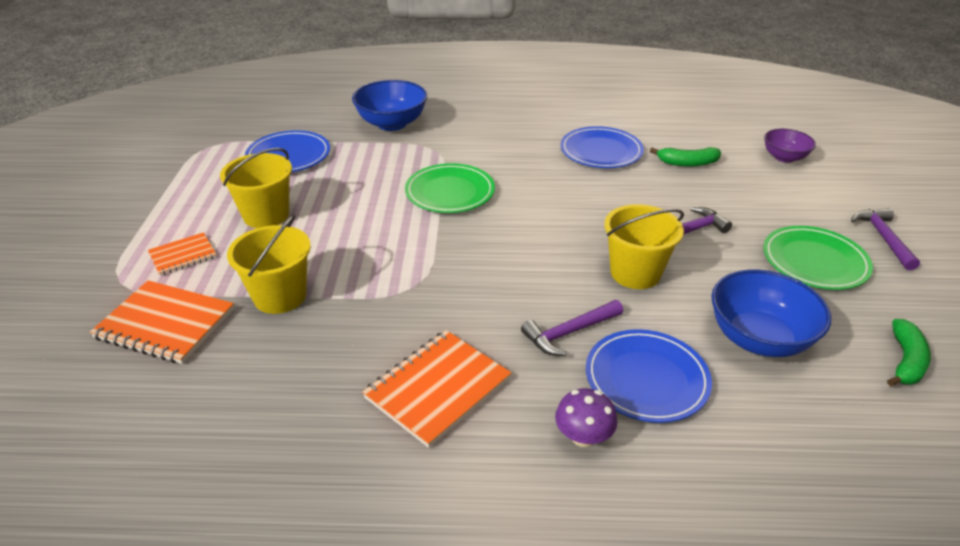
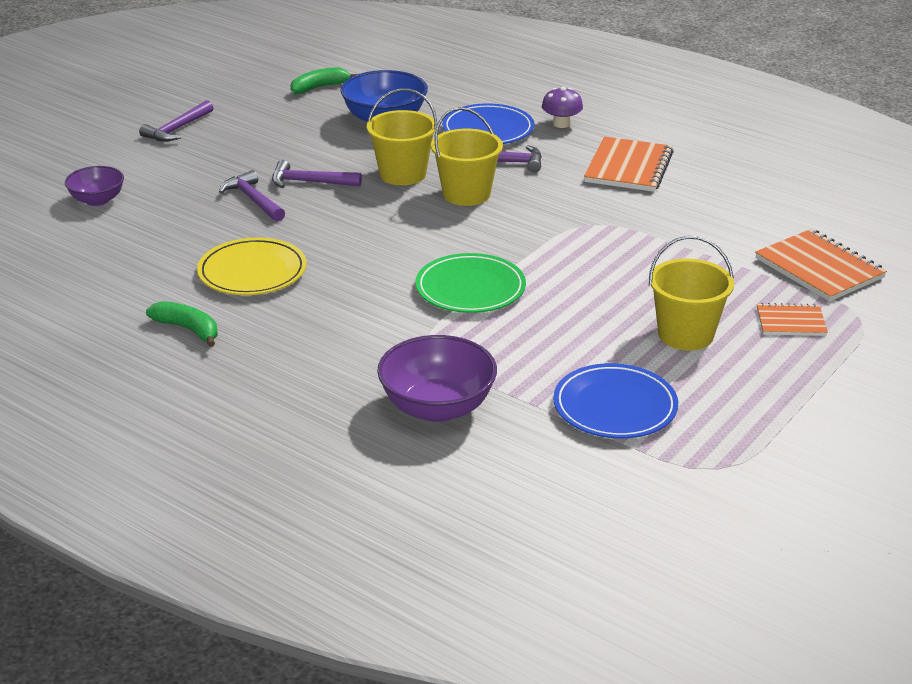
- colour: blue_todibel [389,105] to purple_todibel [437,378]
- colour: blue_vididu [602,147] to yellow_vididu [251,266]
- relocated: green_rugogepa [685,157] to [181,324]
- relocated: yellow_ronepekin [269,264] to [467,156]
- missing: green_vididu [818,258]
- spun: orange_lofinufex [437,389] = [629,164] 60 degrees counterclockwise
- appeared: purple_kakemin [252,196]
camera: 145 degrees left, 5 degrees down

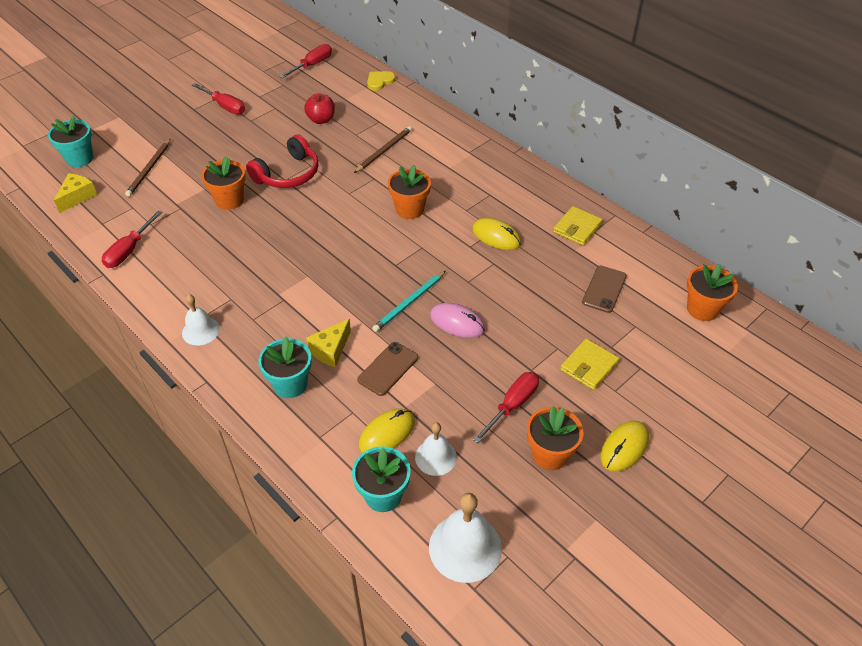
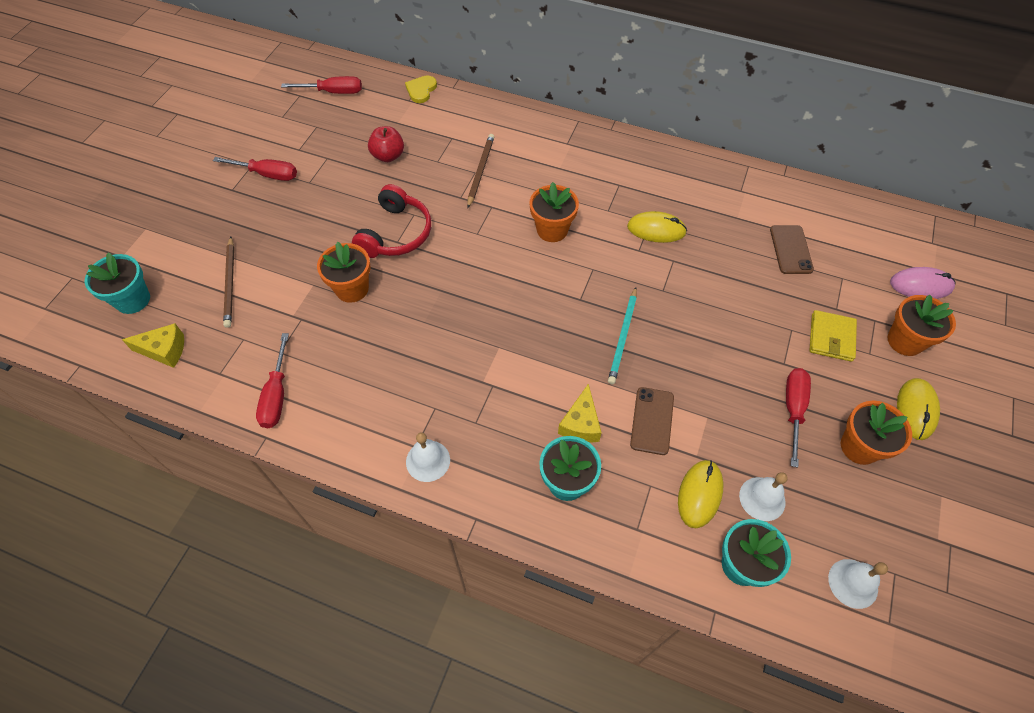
- spun: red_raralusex [305,61] = [321,85] 75 degrees clockwise
- spun: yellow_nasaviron [75,193] = [153,345] 90 degrees clockwise
- missing: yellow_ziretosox [578,226]
- relocated: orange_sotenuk [712,292] to [922,325]
- relocated: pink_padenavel [457,320] to [923,283]
- size: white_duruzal [465,538] = [858,584] x0.62
camera: 25 degrees left, 10 degrees up

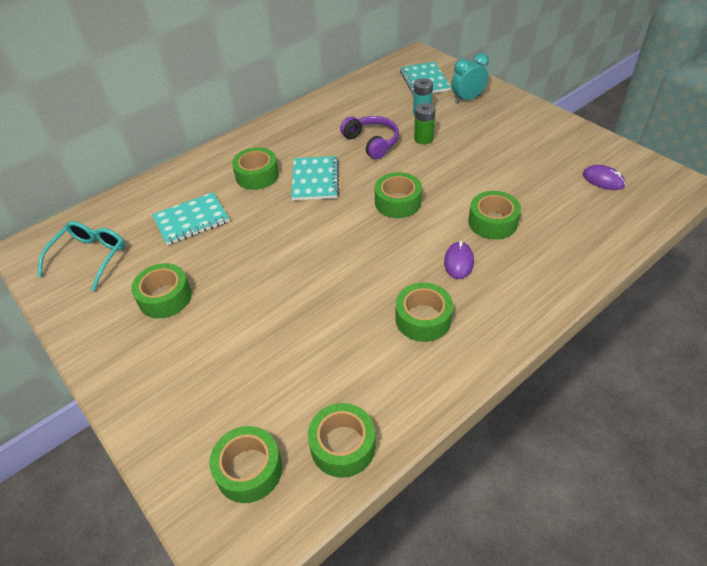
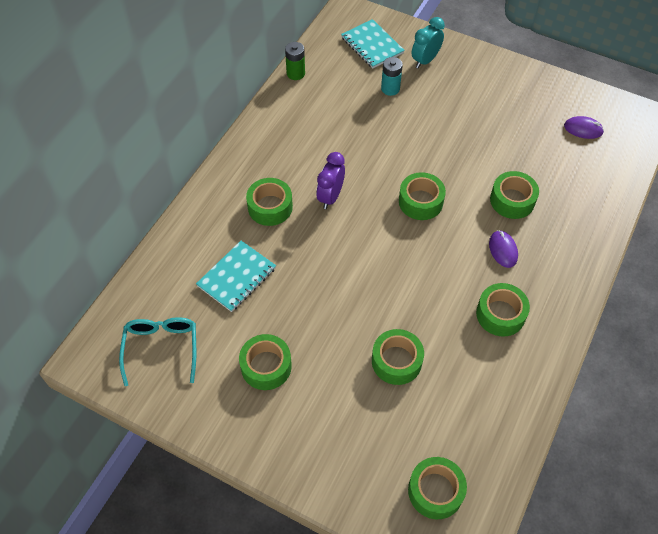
- relocated: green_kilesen [424,123] to [295,61]
- missing: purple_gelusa [369,138]
- exchanged: turquoise_lofinufex [315,178] to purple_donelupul [330,180]
- relocated: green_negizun [342,440] to [398,357]
camera: 25 degrees left, 10 degrees up

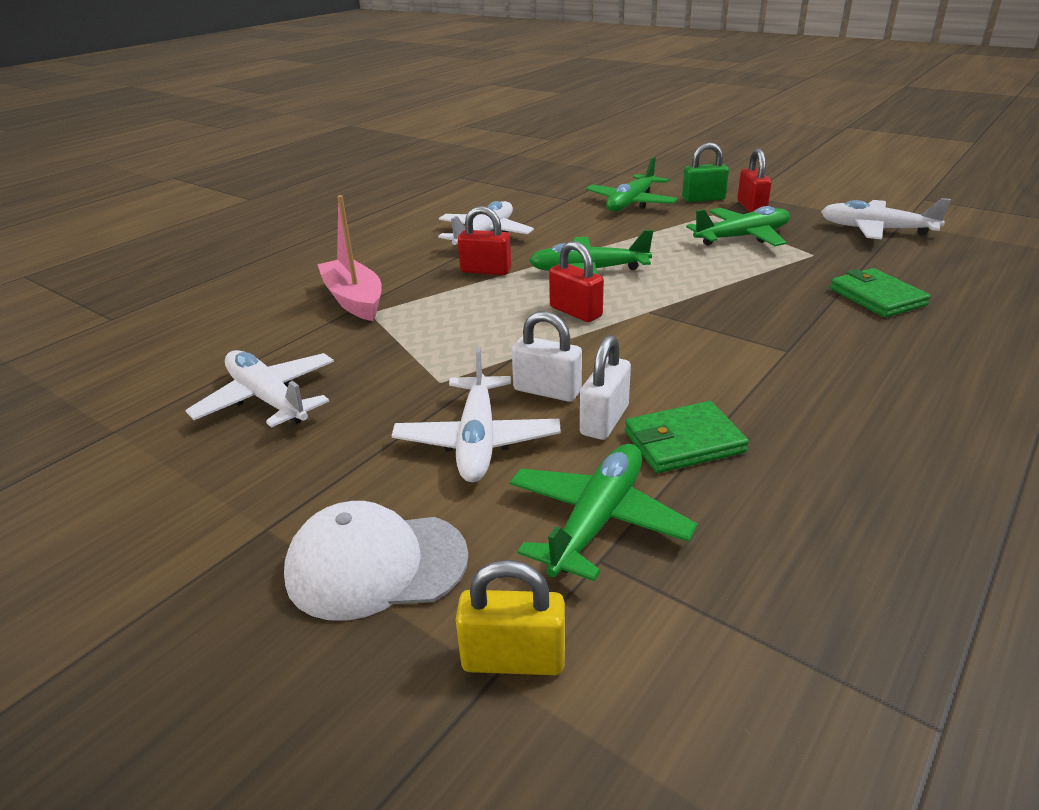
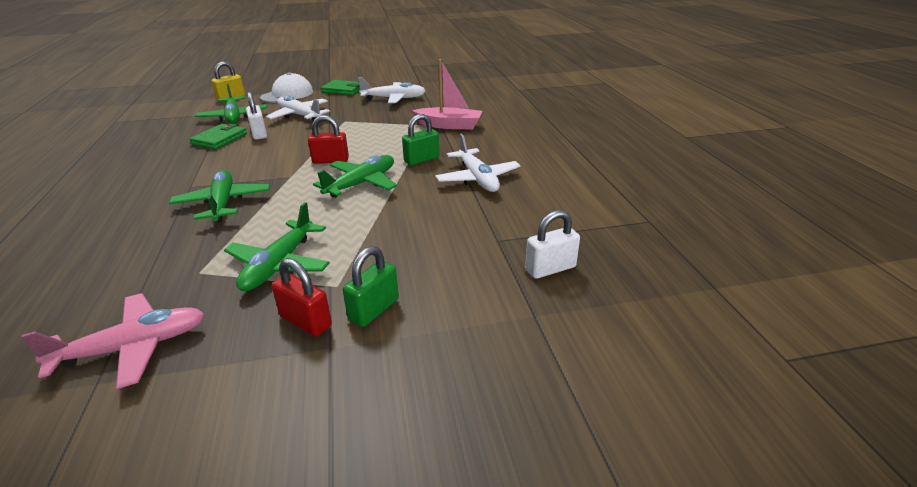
- relocated: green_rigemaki [632,184] to [219,196]
- colour: white_rigemaki [886,218] to pink_rigemaki [112,341]
- colour: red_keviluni [484,240] to green_keviluni [421,139]
- relocated: green_ziretosox [880,292] to [340,87]
- relocated: white_keviluni [547,356] to [552,244]
camera: 130 degrees right, 0 degrees up

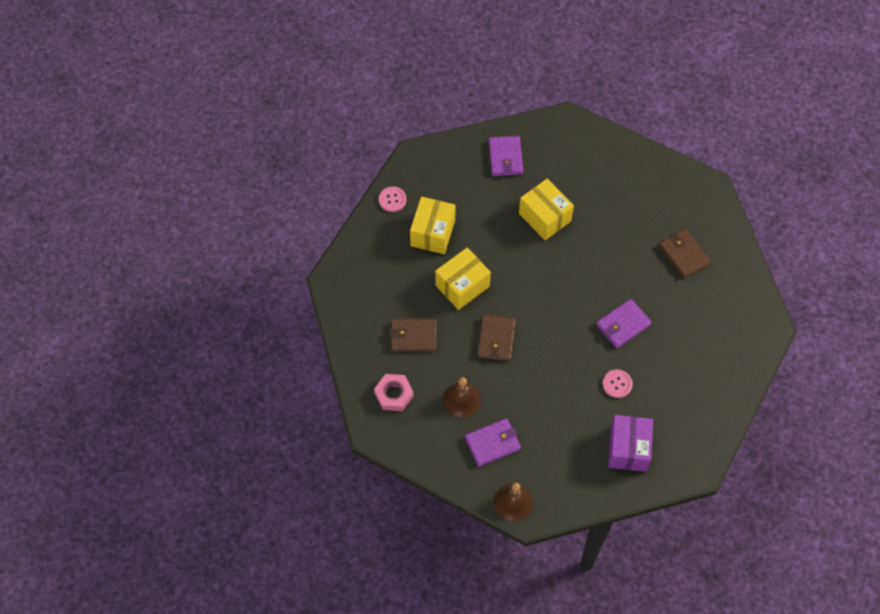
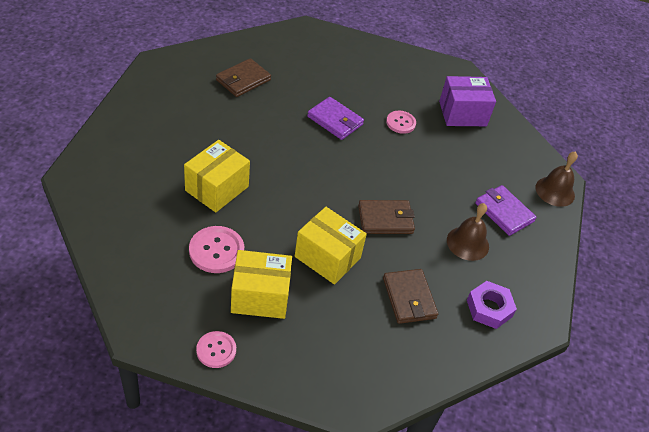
- missing: purple_ziretosox [506,156]
- colour: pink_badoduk [394,392] to purple_badoduk [492,305]
- appeared: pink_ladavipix [216,249]
camera: 110 degrees left, 15 degrees down

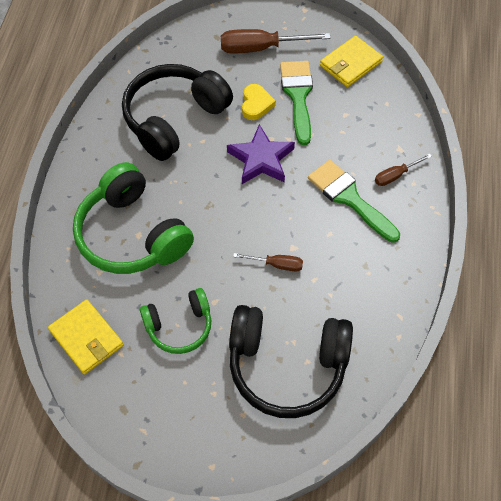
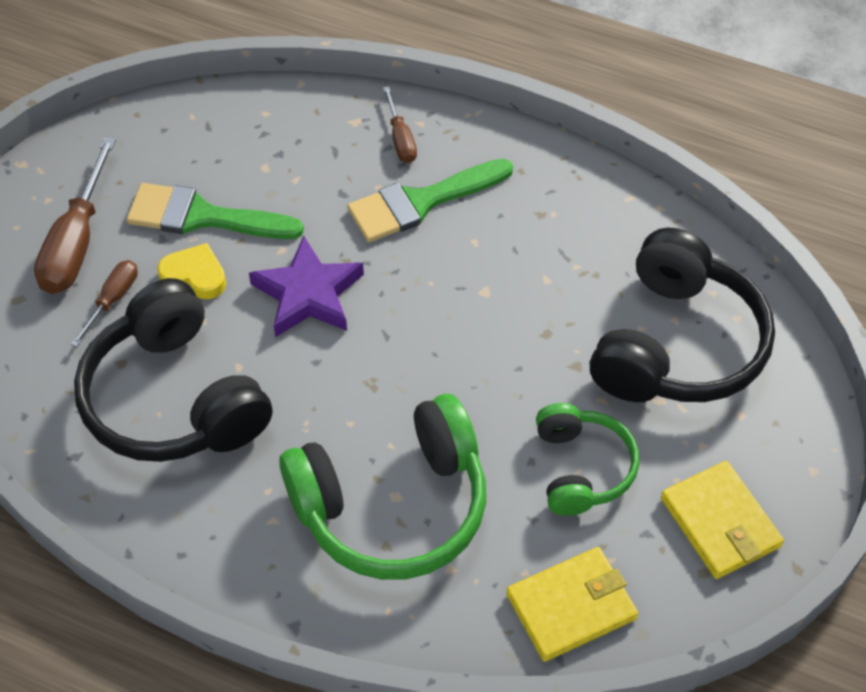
- relocated: yellow_ziretosox [351,61] to [722,520]
- relocated: brown_raralusex [268,262] to [104,303]
camera: 75 degrees left, 5 degrees down

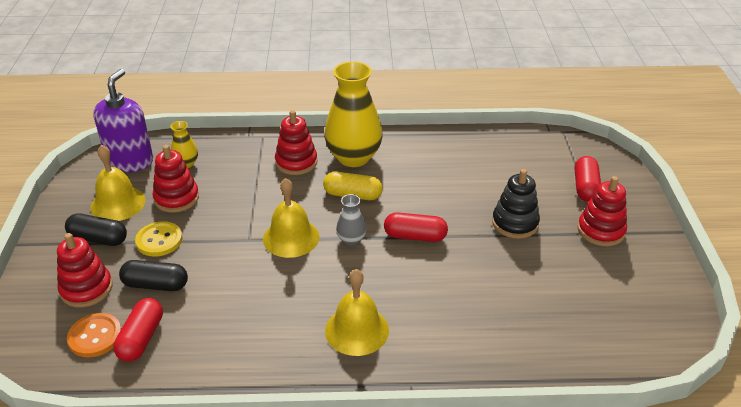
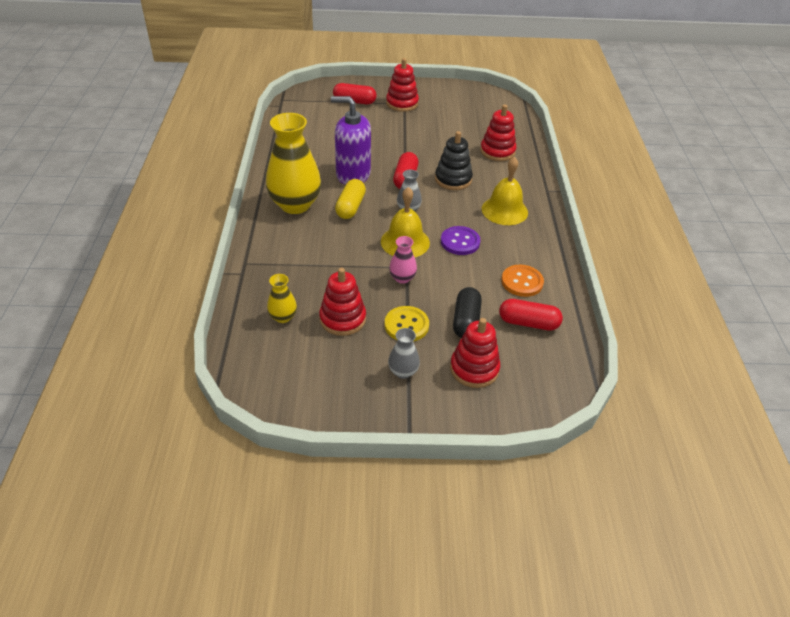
- relocated: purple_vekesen [123,120] to [351,140]
- relocated: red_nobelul [296,142] to [498,132]
- missing: yellow_duruzal [118,183]
- relocated: black_nobelul [516,204] to [454,160]
- exchanged: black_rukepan [96,229] to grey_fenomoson [404,353]
- relocated: orange_ladavipix [94,335] to [522,281]
- appeared: purple_ladavipix [461,240]
- appeared: pink_fenomoson [403,260]
camera: 90 degrees left, 5 degrees up

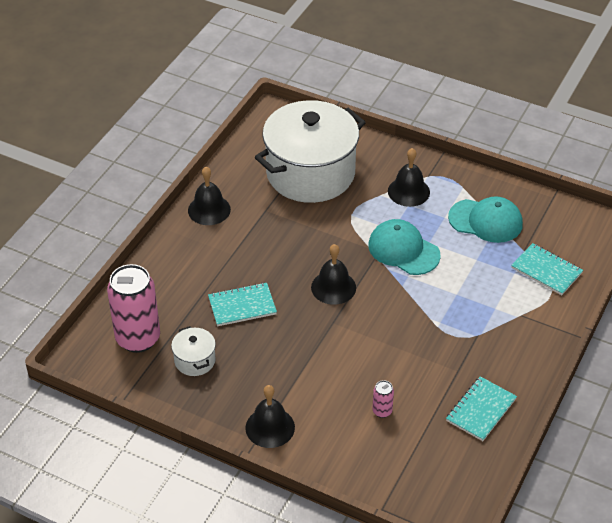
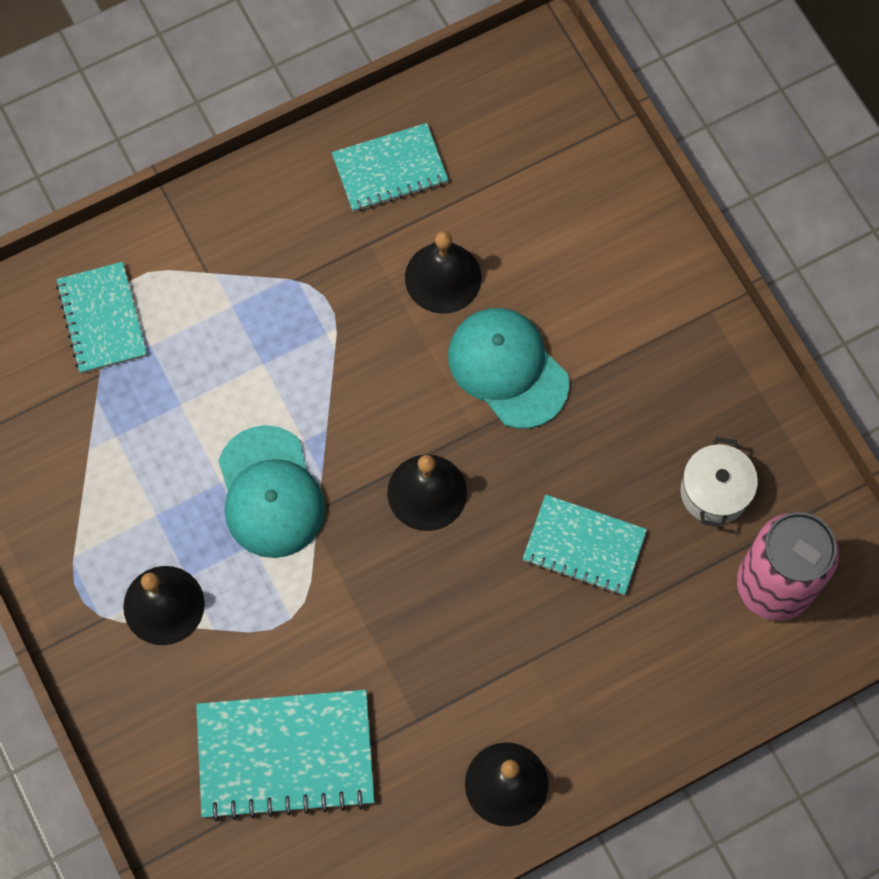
- exchanged: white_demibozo [310,151] to turquoise_lofinufex [285,756]
- relocated: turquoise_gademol [485,219] to [508,368]
- missing: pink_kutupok [383,399]
- relocated: black_duruzal [270,416] to [443,272]
camera: 145 degrees left, 25 degrees up

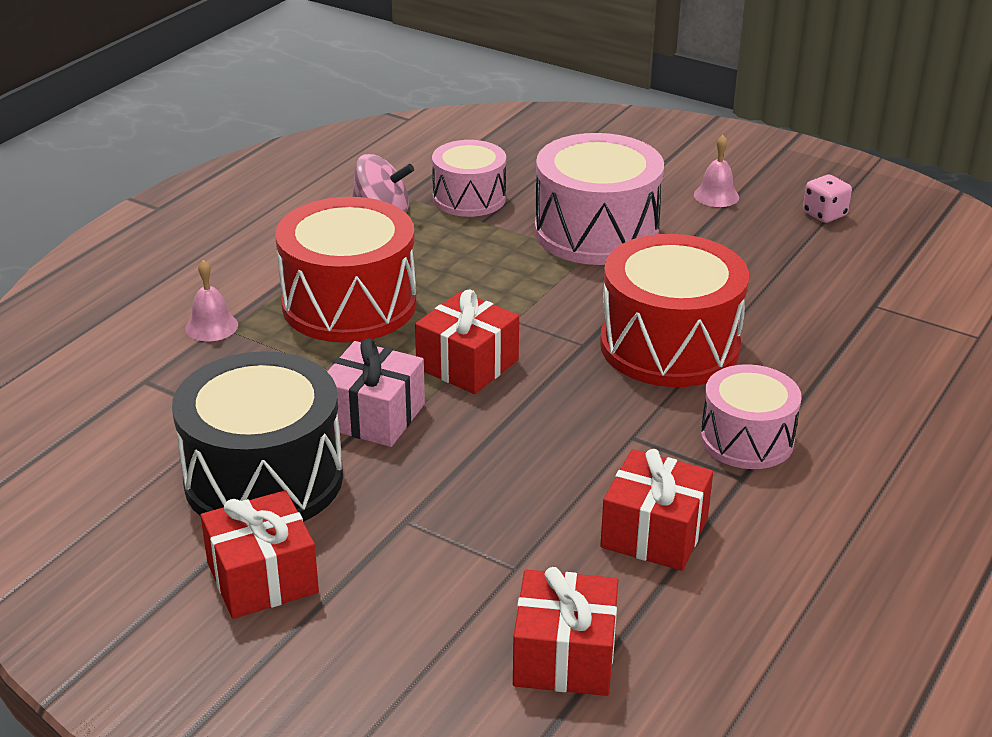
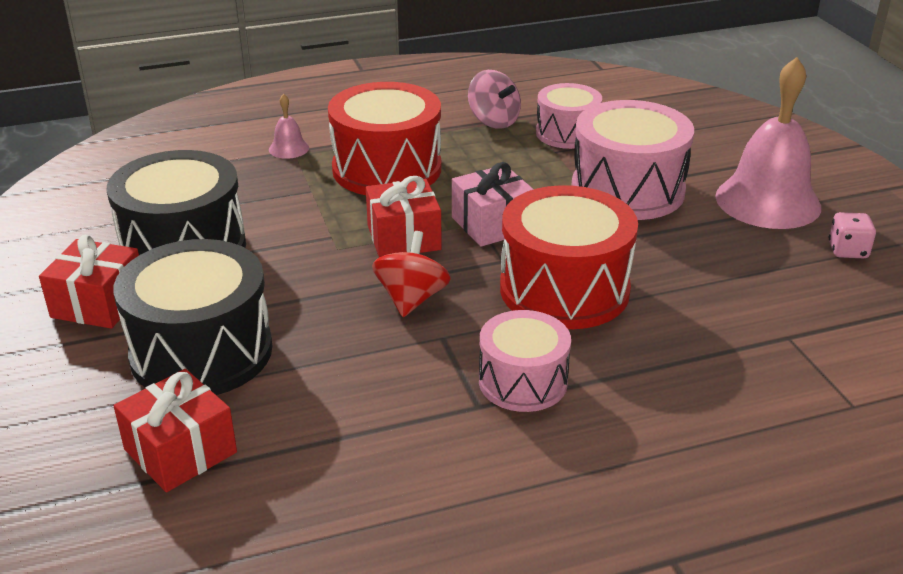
- size: pink_duruzal [716,171] = [768,143] x2.36
- relocated: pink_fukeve [376,392] to [493,204]
- missing: red_fukeve [656,510]
- appeared: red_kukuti [411,274]
- appeared: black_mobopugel [192,317]
camera: 40 degrees right, 0 degrees up

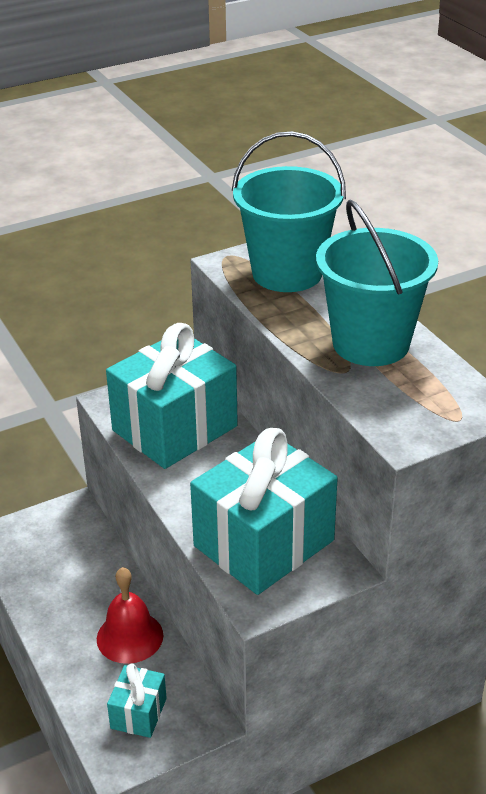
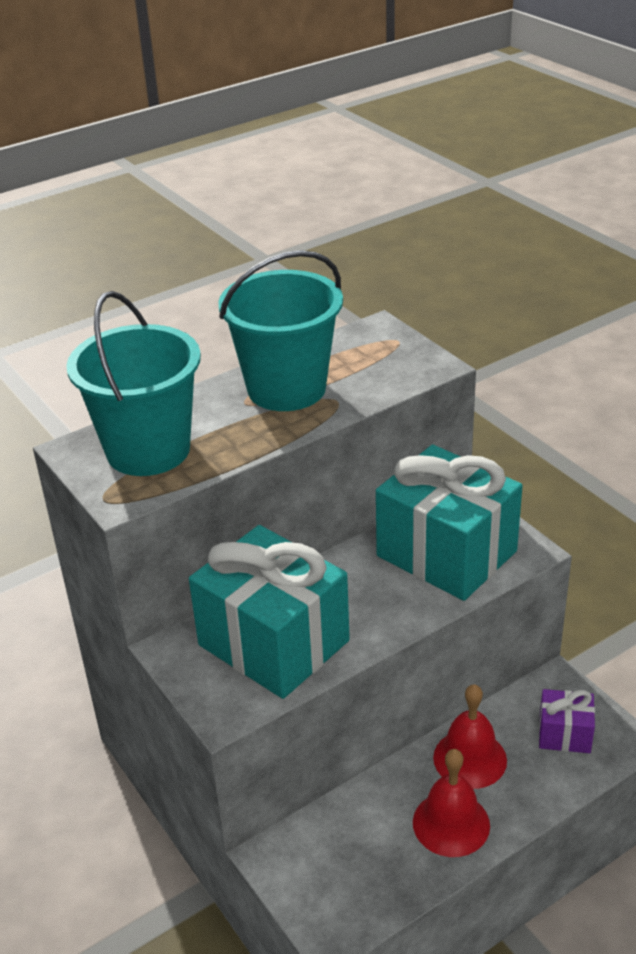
- colour: turquoise_fukeve [137,700] to purple_fukeve [567,721]
- appeared: red_duruzal [451,803]
camera: 95 degrees left, 0 degrees up

